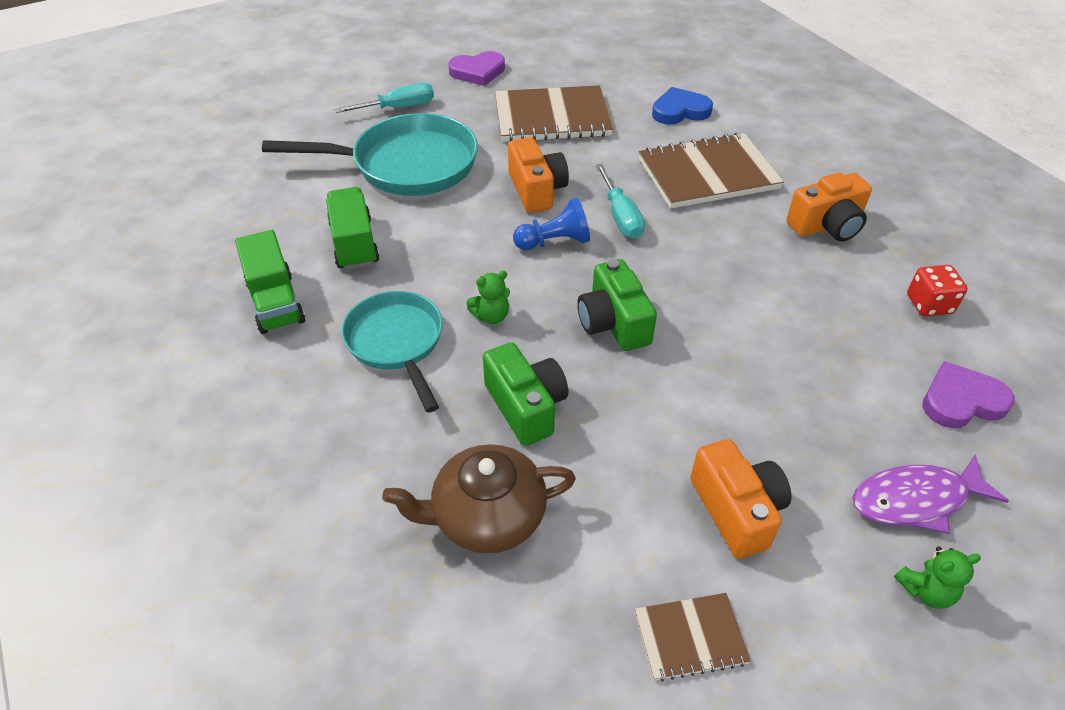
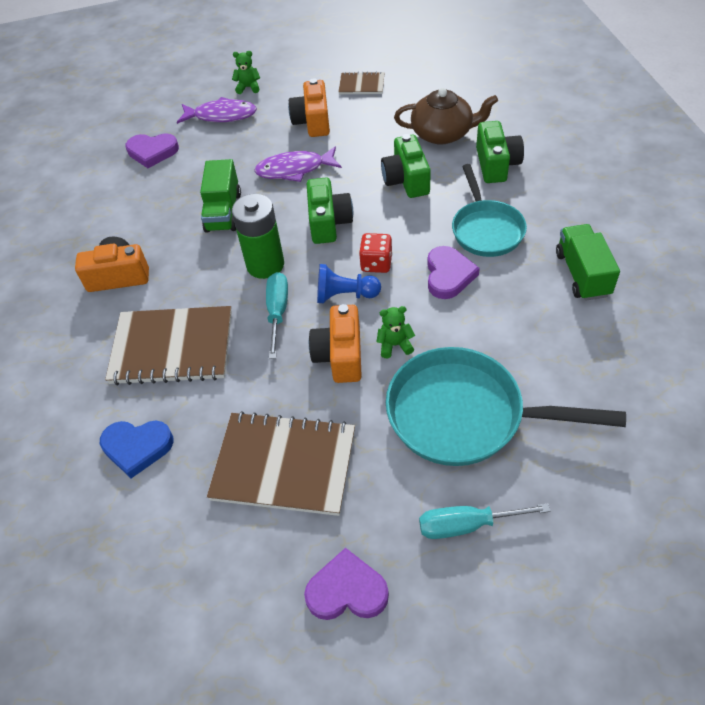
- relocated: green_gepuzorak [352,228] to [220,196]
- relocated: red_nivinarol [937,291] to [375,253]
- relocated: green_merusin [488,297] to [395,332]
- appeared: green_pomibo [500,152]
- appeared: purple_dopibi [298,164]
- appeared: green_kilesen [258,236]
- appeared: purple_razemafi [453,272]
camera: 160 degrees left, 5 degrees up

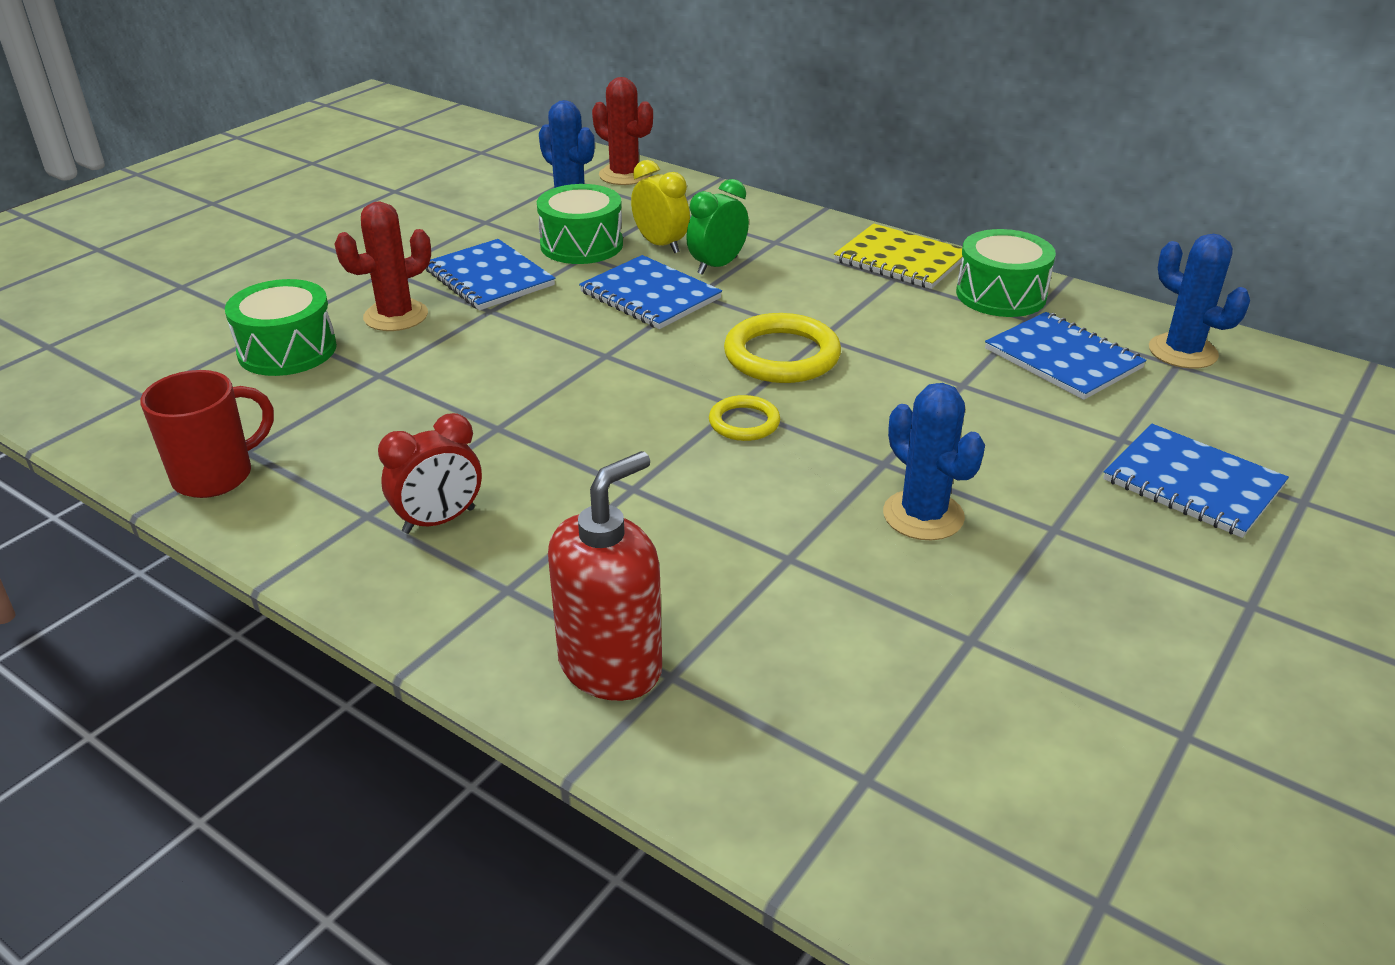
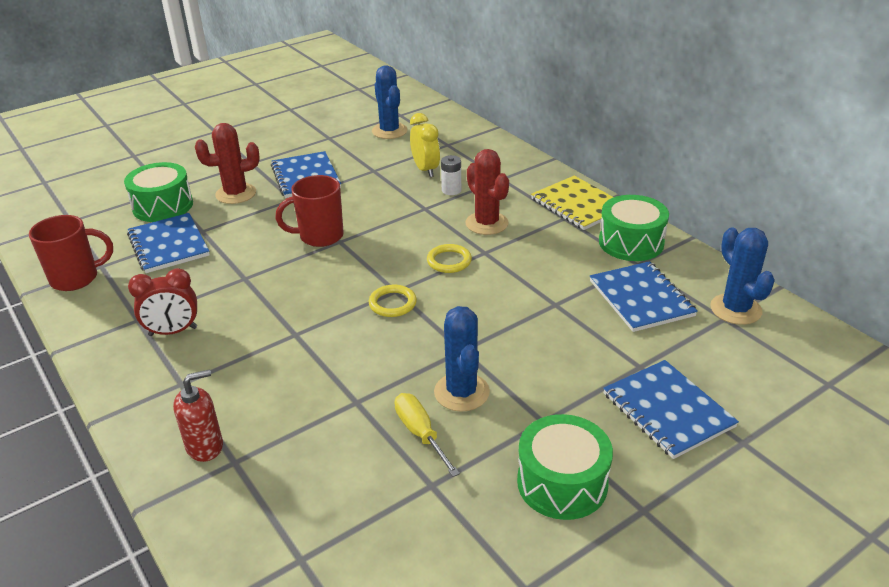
- relocated: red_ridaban [622,131] to [487,192]
- exchanged: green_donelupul [717,227] to white_kilesen [451,175]
- relocated: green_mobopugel [580,224] to [565,467]
- relocated: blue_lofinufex [650,292] to [168,243]
- size: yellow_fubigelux [782,348] = [449,258] x0.57
- size: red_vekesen [605,576] = [198,415] x0.63
- appeared: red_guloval [309,211]
- appeared: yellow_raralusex [427,435]
camera: 20 degrees right, 0 degrees up

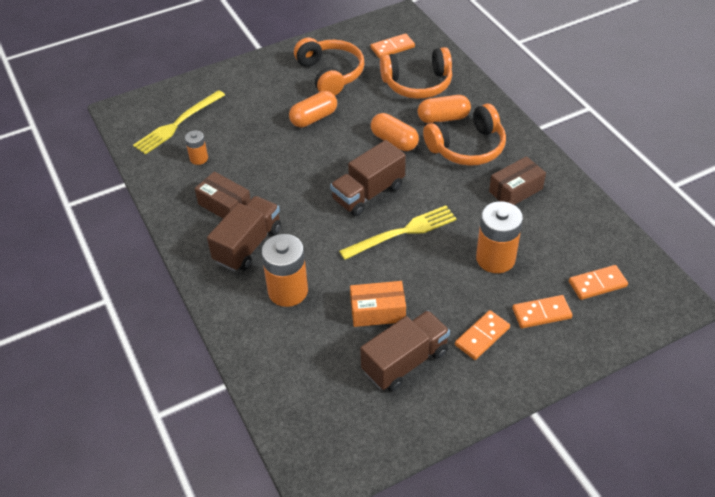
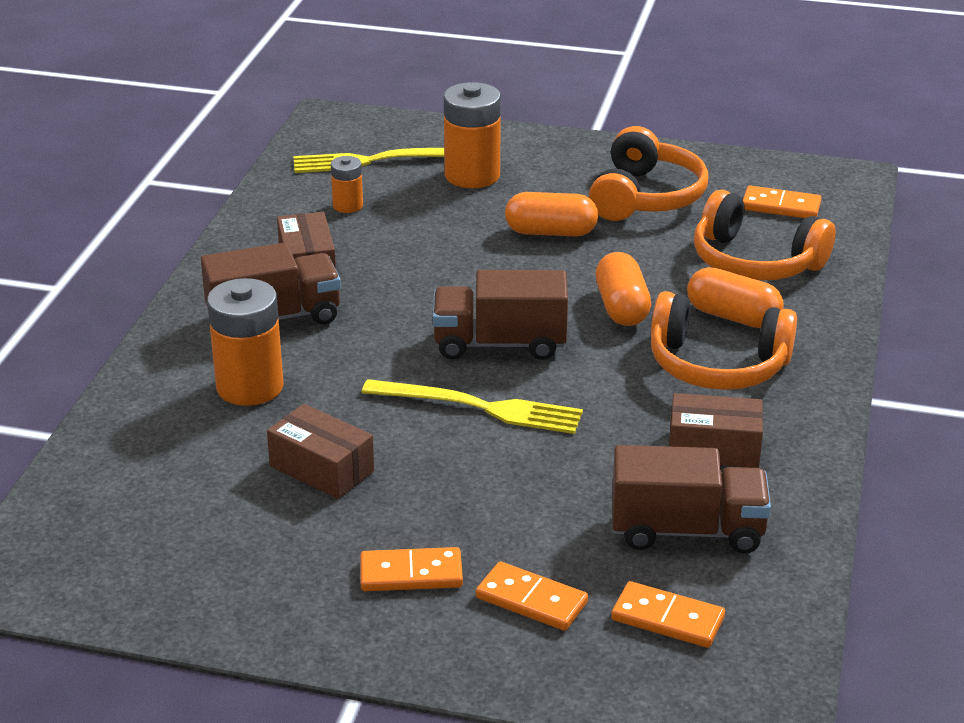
- relocated: orange_kilesen [499,237] to [472,135]
- colour: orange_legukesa [378,304] to brown_legukesa [320,451]
- relocated: brown_gepuzorak [405,351] to [691,499]
camera: 40 degrees right, 15 degrees down

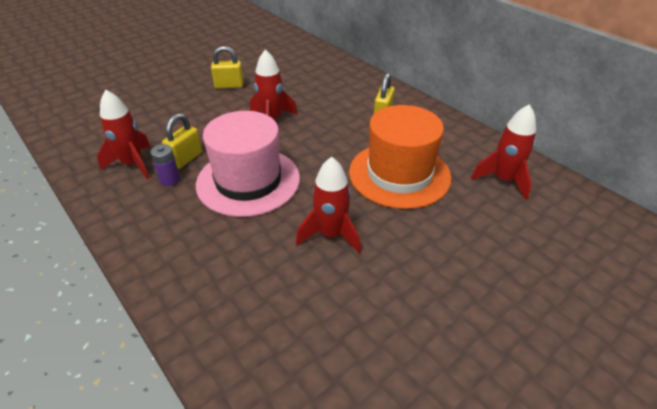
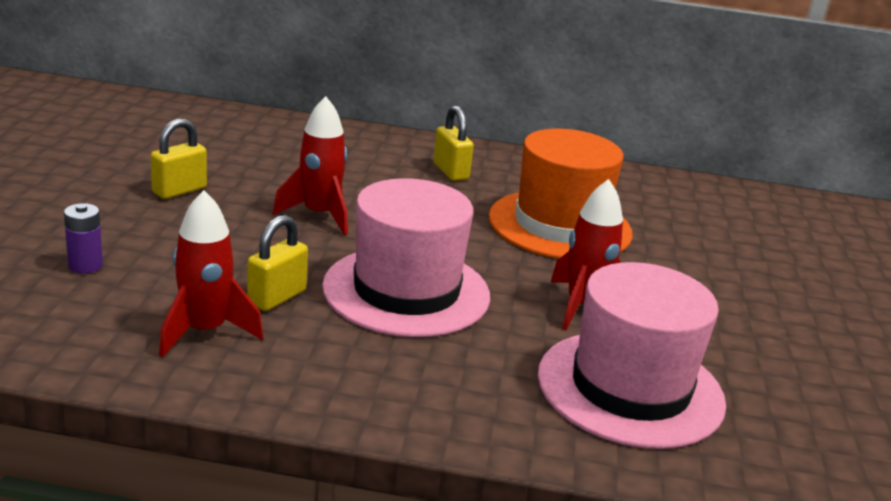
- missing: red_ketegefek [503,152]
- spun: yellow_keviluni [182,141] = [277,263] 45 degrees clockwise
- relocated: purple_kilesen [165,165] to [83,238]
- appeared: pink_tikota [632,355]
camera: 45 degrees left, 15 degrees down

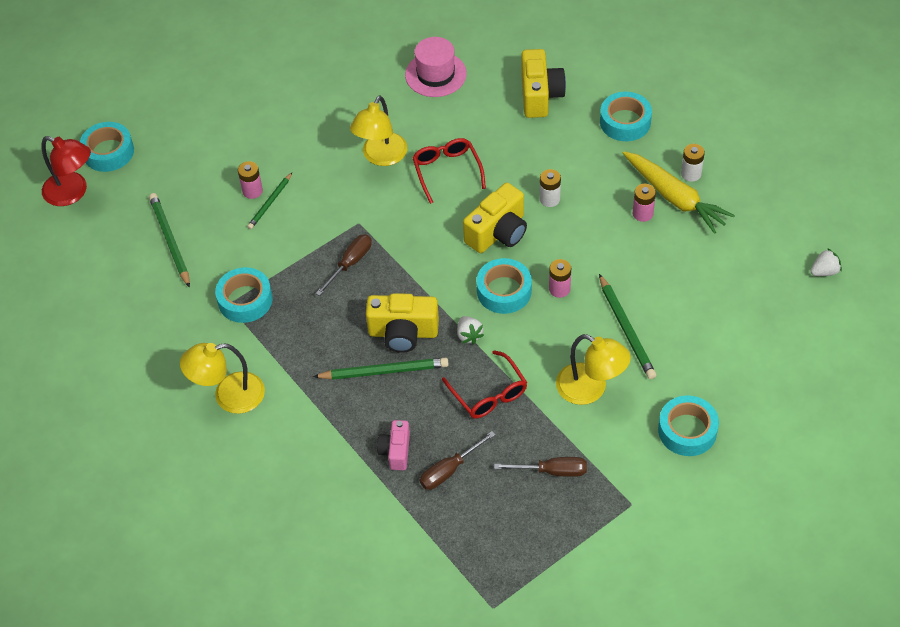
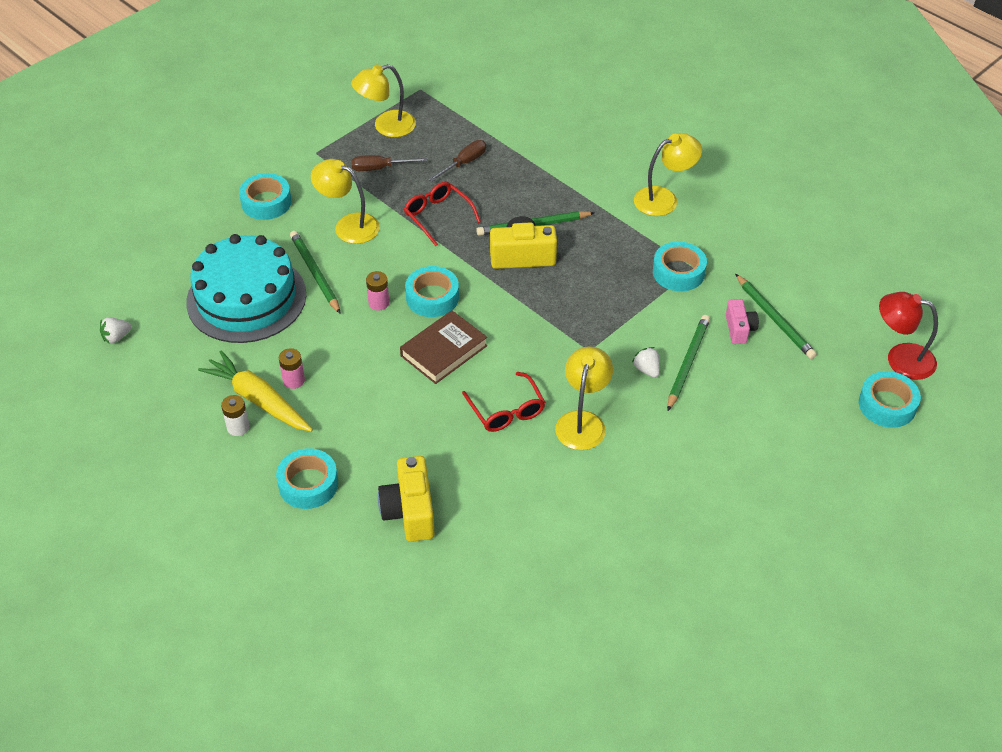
- missing: pink_tikota [436,67]
- missing: pink_kilesen [250,180]
- missing: white_kilesen [550,188]
- size: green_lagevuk [269,201] = [688,363] x1.57
- exchanged: yellow_pomibo [495,218] to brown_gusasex [443,347]
- missing: brown_raralusex [344,265]
- relocated: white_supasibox [470,330] to [646,362]
- relocated: pink_pomibo [393,445] to [742,321]
- appeared: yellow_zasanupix [383,100]
- appeared: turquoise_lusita [246,288]
camera: 170 degrees right, 5 degrees down

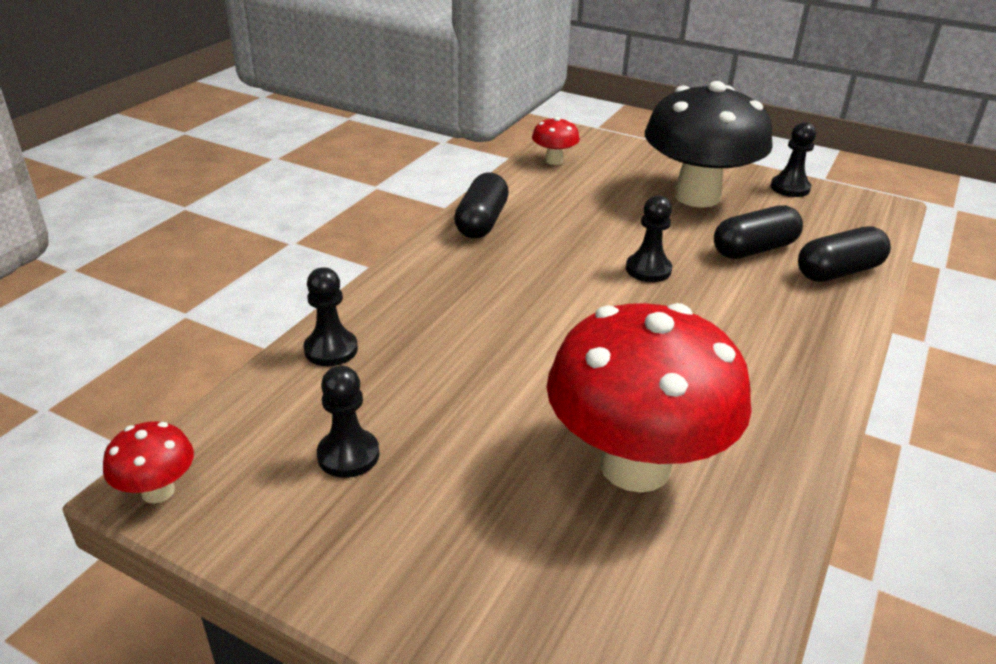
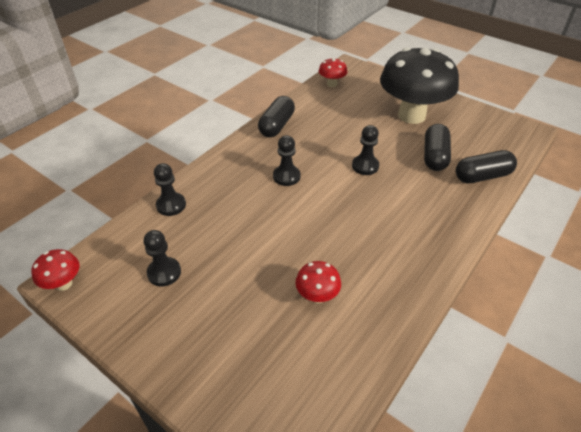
- relocated: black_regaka [793,159] to [287,160]
- spun: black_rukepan [758,232] = [437,147] 60 degrees counterclockwise
- size: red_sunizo [649,398] = [318,282] x0.42
camera: 10 degrees right, 10 degrees up

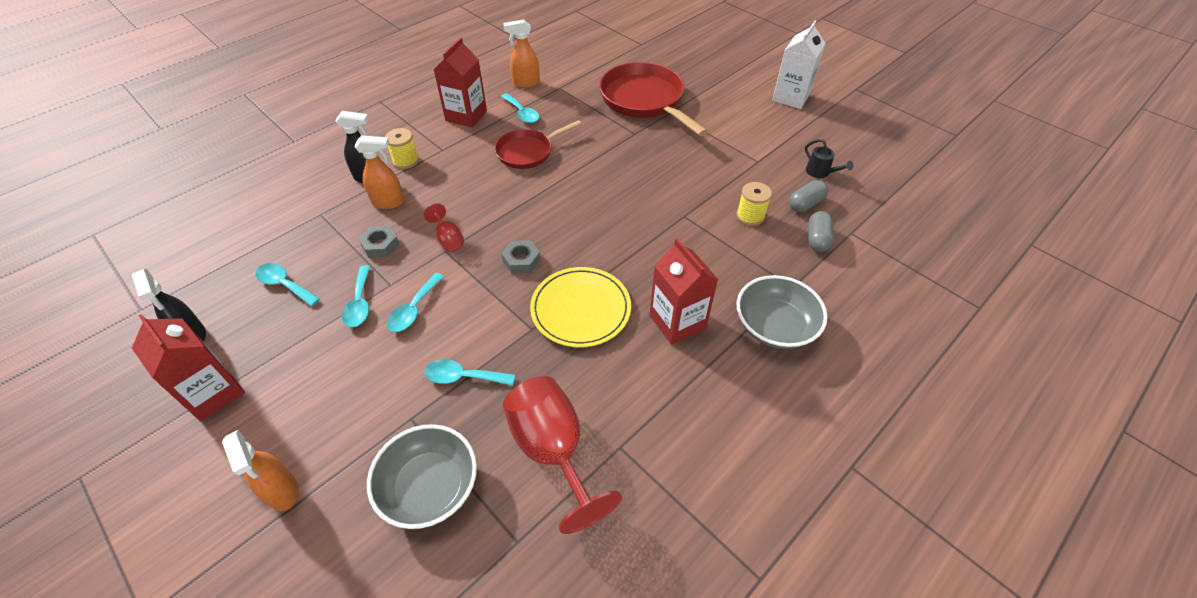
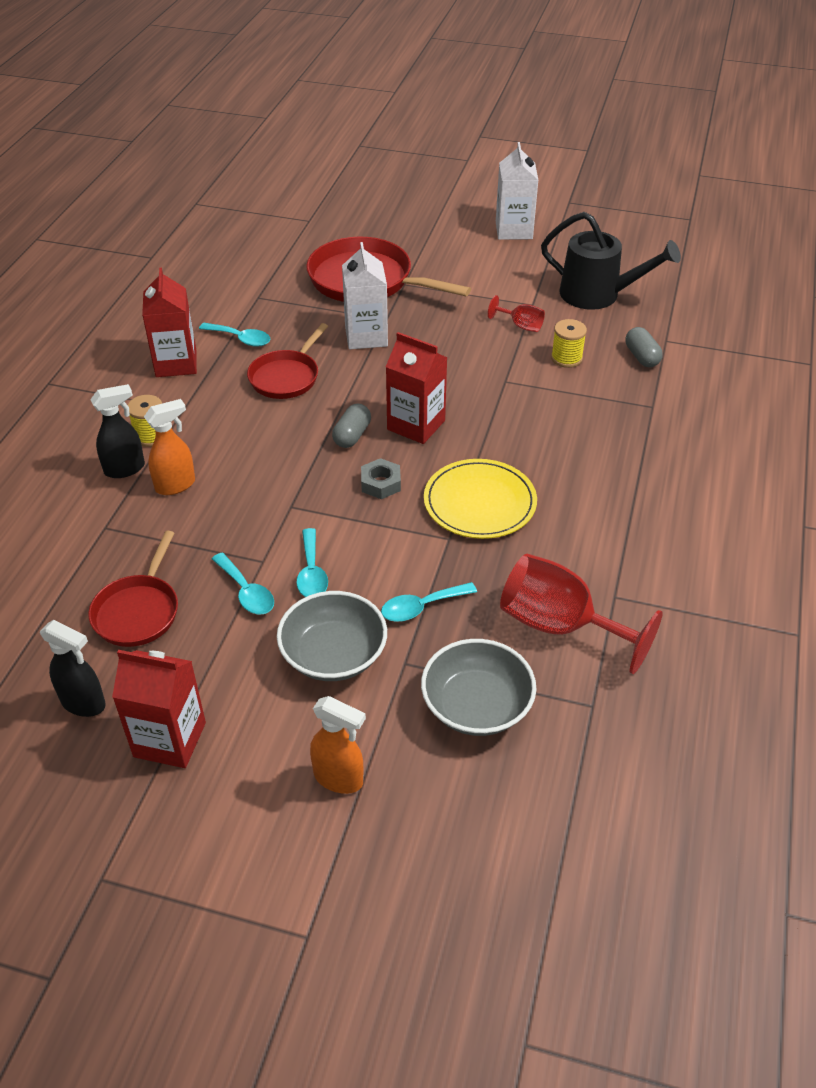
- missing: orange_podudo [521,53]
- size: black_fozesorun [829,158] = [611,261] x2.24
- relocated: grey_rukepan [808,196] to [351,426]
- relocated: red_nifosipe [444,227] to [516,313]
- missing: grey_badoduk [379,241]
- relocated: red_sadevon [683,291] to [416,388]
- exchanged: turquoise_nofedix [288,284] to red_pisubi [133,588]
- relocated: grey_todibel [782,312] to [332,636]
- appeared: white_sadevon [365,295]
camera: 30 degrees left, 5 degrees down

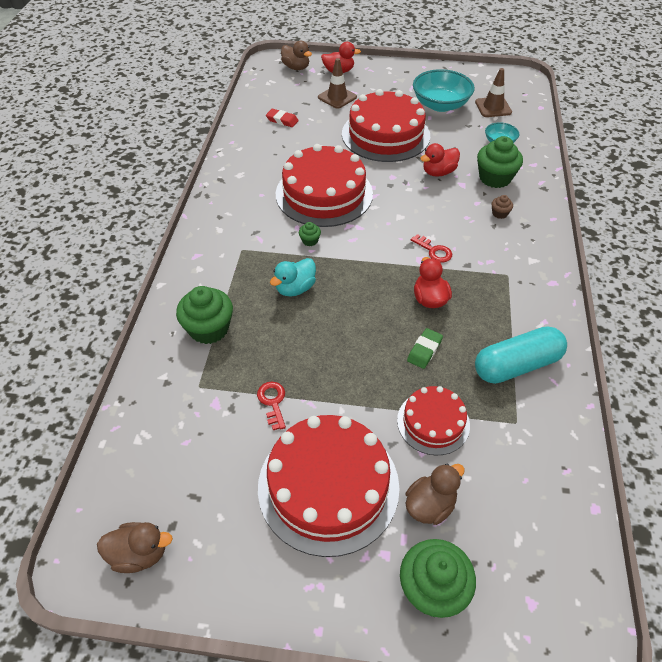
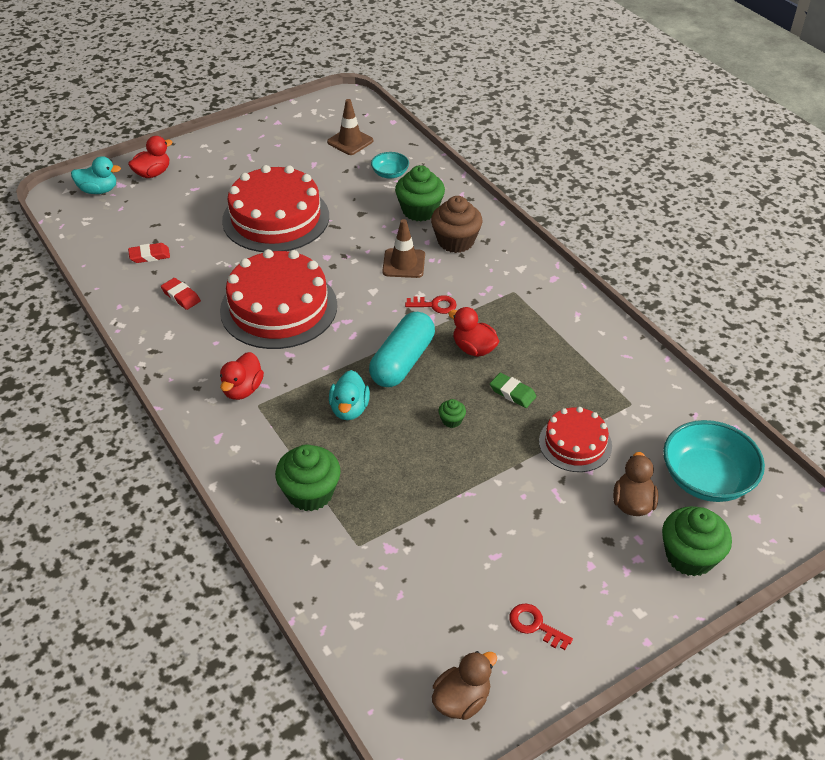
- colour: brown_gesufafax [296,55] to turquoise_gesufafax [96,175]
- relocated: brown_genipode [337,83] to [403,248]
- relocated: turquoise_todibel [444,90] to [714,461]
- relocated: red_gesufafax [440,159] to [242,376]
- size: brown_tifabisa [502,207] = [456,224] x2.19
- relocated: green_tifabisa [310,234] to [452,413]
- relocated: turquoise_rukepan [521,355] to [402,349]
- spun: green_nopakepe [425,348] = [513,390] 45 degrees counterclockwise
- relocated: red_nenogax [271,406] to [541,626]
- missing: red_lusita [328,486]
- appeared: red_nopakepe [181,294]
camera: 40 degrees left, 5 degrees down

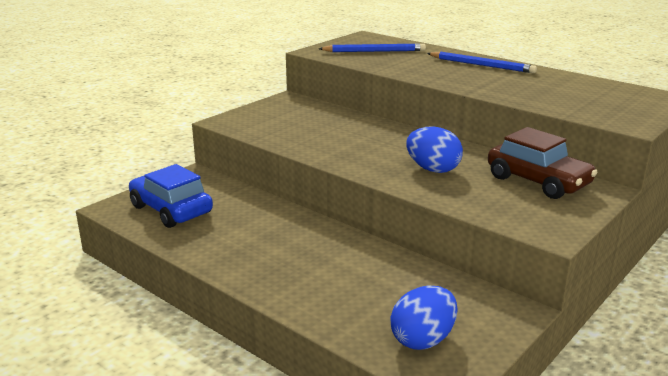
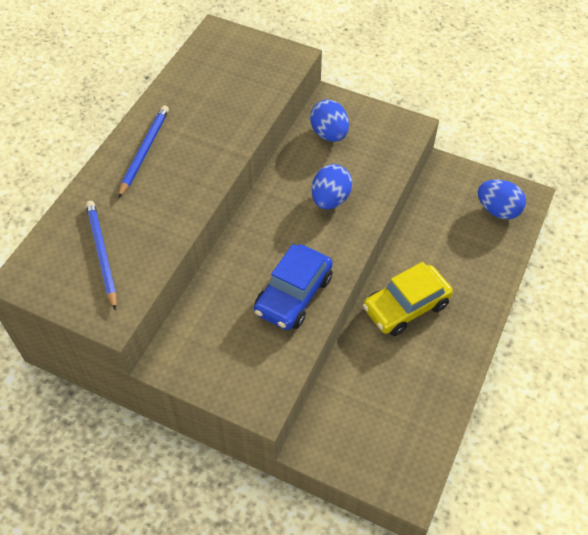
- exchanged: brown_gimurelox [543,163] to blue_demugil [329,121]
- relocated: blue_gimurelox [171,196] to [293,287]
- appeared: yellow_gimurelox [408,299]
camera: 105 degrees left, 30 degrees up

